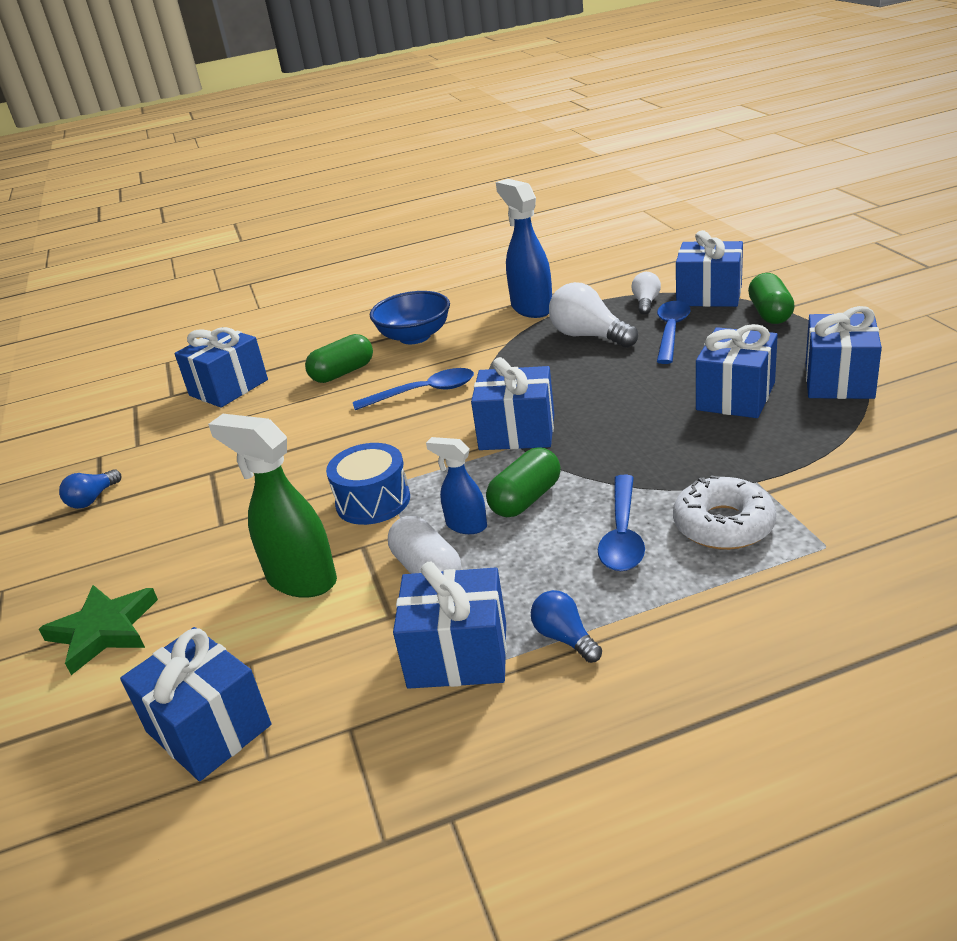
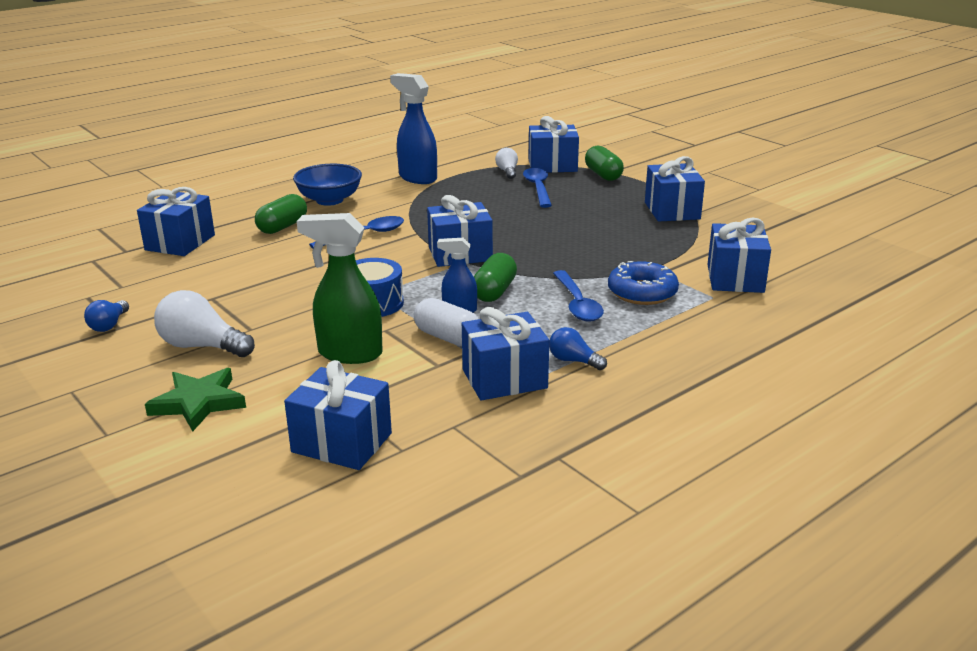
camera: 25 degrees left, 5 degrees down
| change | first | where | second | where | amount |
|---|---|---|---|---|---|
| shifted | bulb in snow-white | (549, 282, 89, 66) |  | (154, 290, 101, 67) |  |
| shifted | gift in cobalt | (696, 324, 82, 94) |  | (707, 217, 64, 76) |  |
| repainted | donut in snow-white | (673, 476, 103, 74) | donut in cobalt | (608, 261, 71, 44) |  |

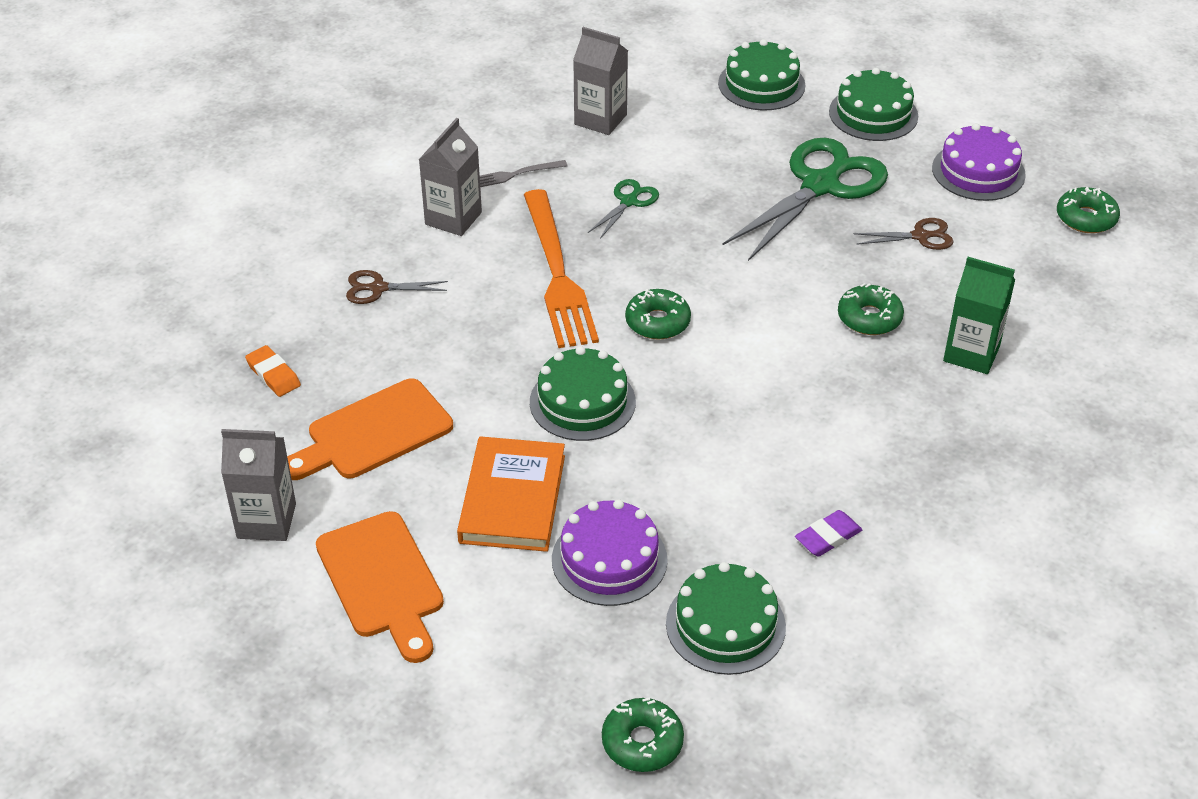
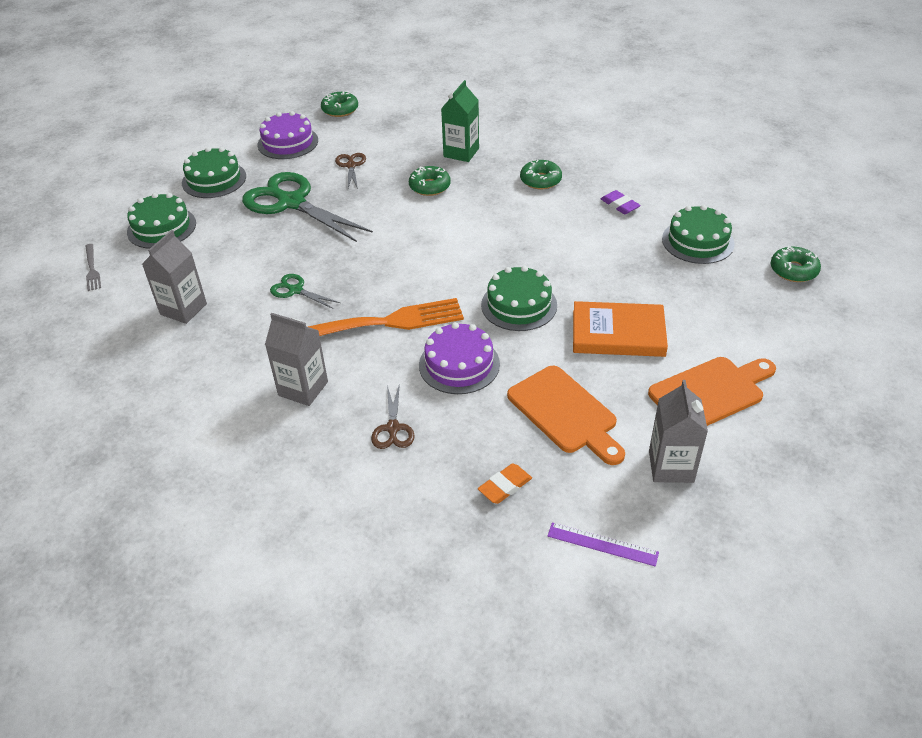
camera: 90 degrees left, 0 degrees up
| change | first | where | second | where | amount |
|---|---|---|---|---|---|
| shifted | table fork in ash-grey | (480, 160, 87, 27) |  | (86, 244, 15, 47) |  |
| shifted | donut in leaf-green | (625, 289, 66, 51) |  | (520, 160, 42, 30) |  |
| shifted | layer cake in violet | (552, 499, 116, 107) |  | (419, 322, 81, 72) |  |
| new |  |  | straightedge in violet | (548, 523, 111, 44) |  |

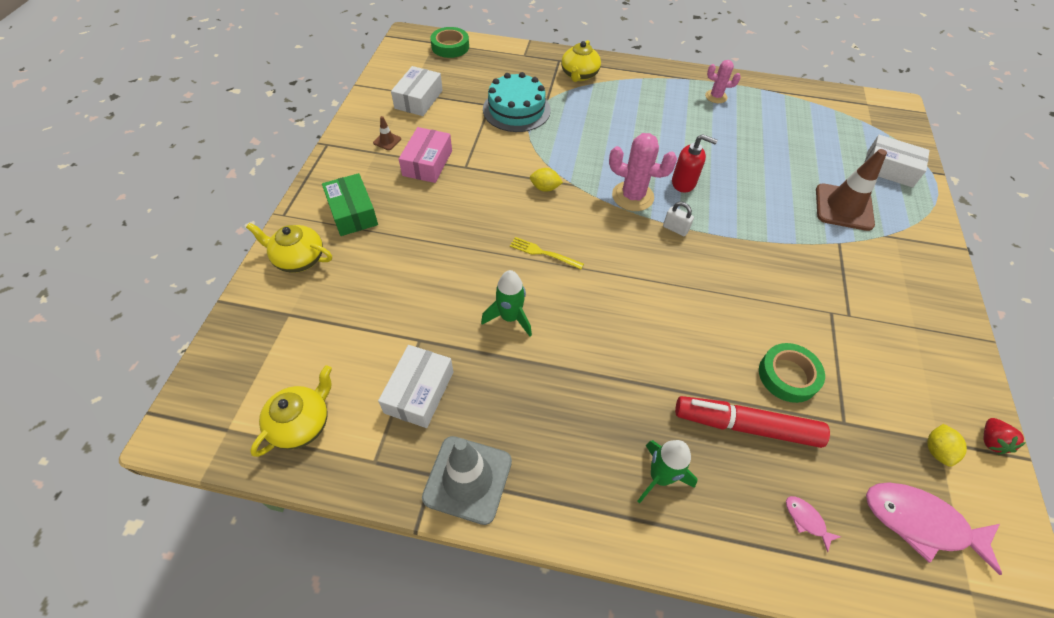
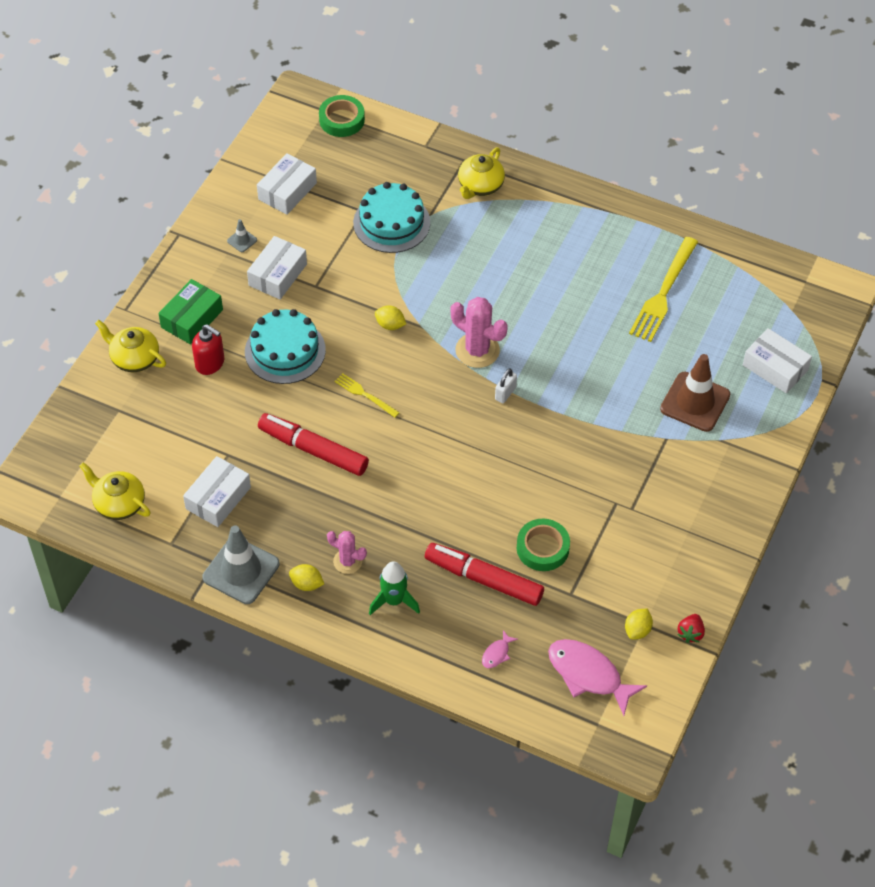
camera: 15 degrees right, 0 degrees up
| change | first | where | second | where | amount |
|---|---|---|---|---|---|
| shifted | saguaro cactus in pink | (705, 60, 36, 43) |  | (327, 531, 40, 43) |  |
| repainted | safety cone in brown | (373, 116, 28, 34) | safety cone in ash-grey | (227, 219, 30, 33) |  |
| repainted | box in pink | (399, 127, 53, 56) | box in snow-white | (247, 236, 60, 64) |  |
| shifted | pump bottle in red | (672, 134, 46, 59) |  | (192, 324, 32, 51) |  |
| rotated | box in leaf-green | (322, 173, 56, 63) |  | (158, 279, 65, 65) | 45 degrees clockwise |
| rotated | small lock in snow-white | (663, 202, 31, 34) |  | (495, 368, 22, 35) | 75 degrees clockwise |
| swapped | rocket in leaf-green | (481, 270, 51, 66) | marker in red | (258, 413, 111, 63) |  |
| rotated | tea pot in yellow | (250, 365, 82, 92) |  | (79, 462, 71, 58) | 105 degrees counterclockwise |
| rotated | toy fish in pink | (786, 496, 55, 56) |  | (482, 630, 36, 38) | 120 degrees counterclockwise |
| new |  |  | table fork in yellow | (629, 237, 69, 105) |  |
| new |  |  | layer cake in aqua | (245, 309, 81, 75) |  |
| new |  |  | citrus fruit in yellow | (289, 564, 35, 27) |  |

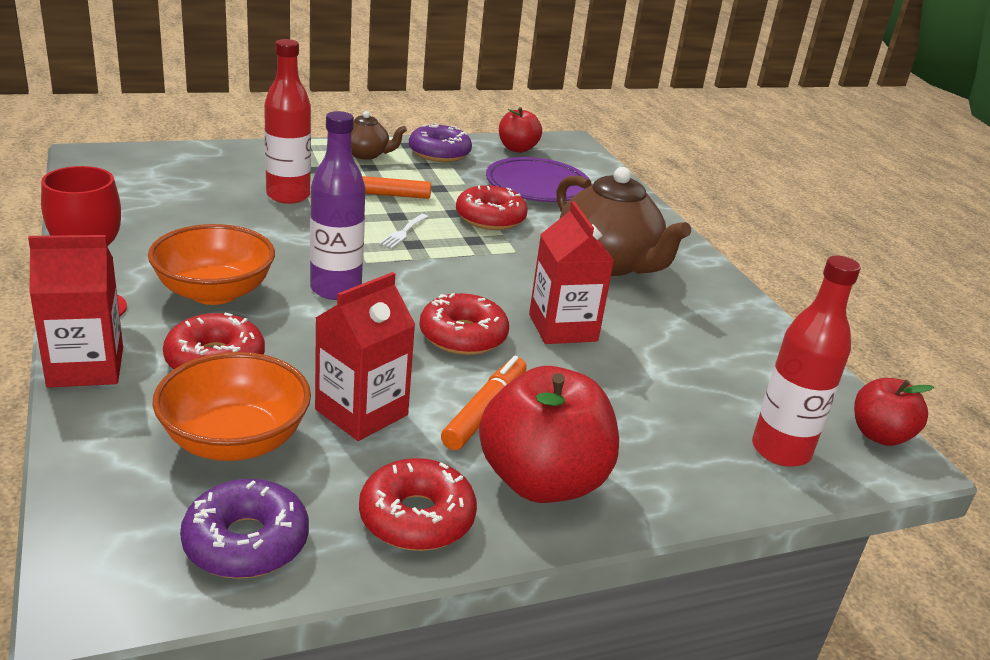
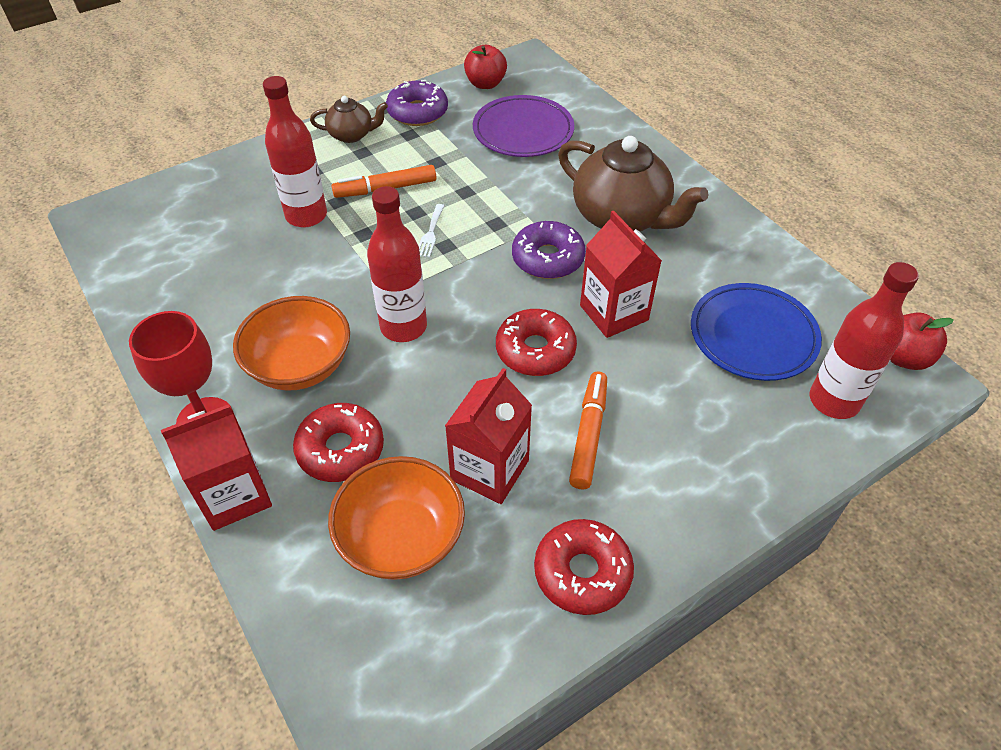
camera: 10 degrees left, 20 degrees up
| change | first | where | second | where | amount |
|---|---|---|---|---|---|
| repainted | bottle in violet | (310, 111, 55, 189) | bottle in red | (367, 186, 60, 156) |  |
| gone | donut in red | (456, 185, 72, 45) |  |  |  |
| gone | apple in red | (479, 366, 140, 137) |  |  |  |
| shifted | donut in violet | (180, 479, 129, 100) |  | (512, 221, 74, 58) |  |
| new |  |  | plate in cobalt | (691, 283, 131, 98) |  |

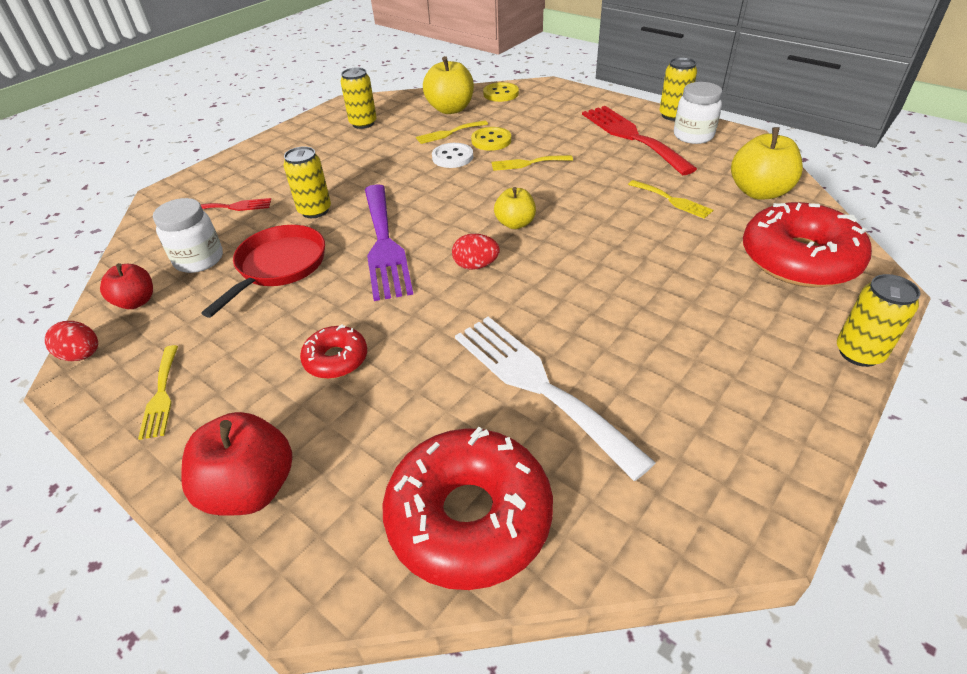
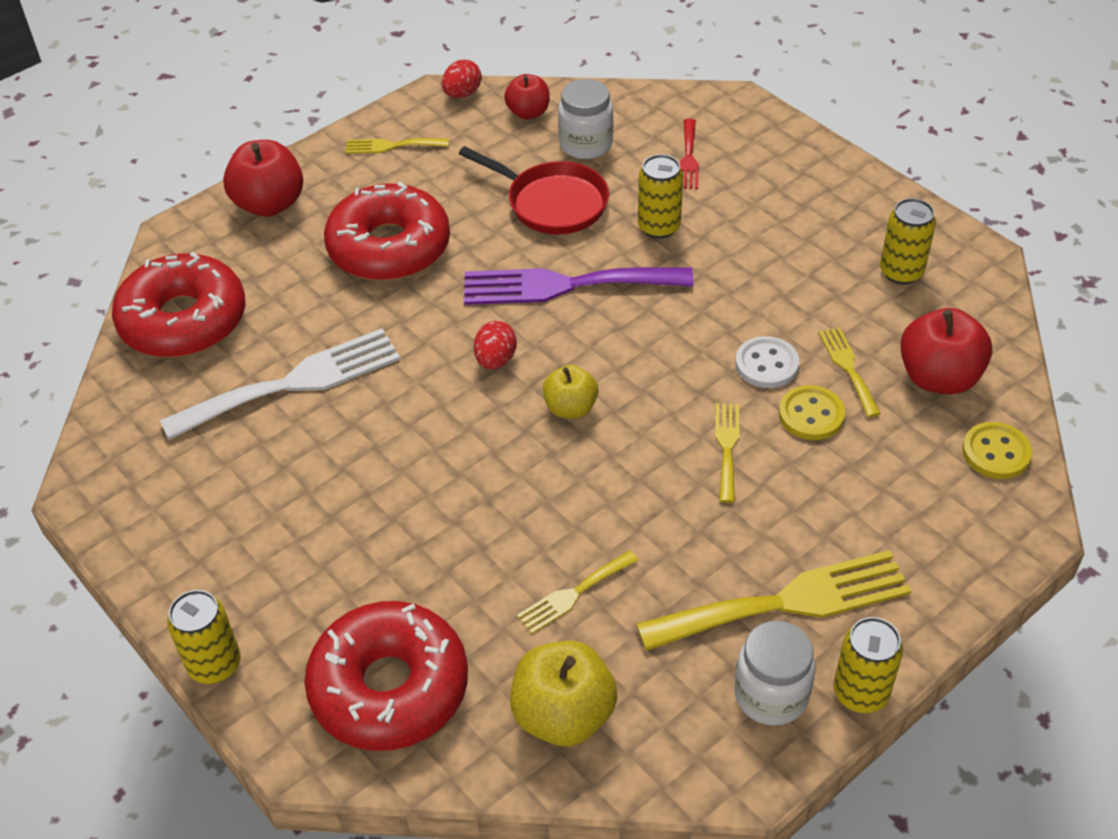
camera: 100 degrees right, 5 degrees up
| change | first | where | second | where | amount |
|---|---|---|---|---|---|
| repainted | apple in yellow | (423, 56, 51, 58) | apple in red | (900, 308, 92, 86) |  |
| repainted | table fork in red | (582, 106, 115, 69) | table fork in yellow | (636, 550, 275, 101) |  |
| scaled | donut in red | (300, 324, 67, 55) |  | (324, 182, 126, 99) | x1.99 |

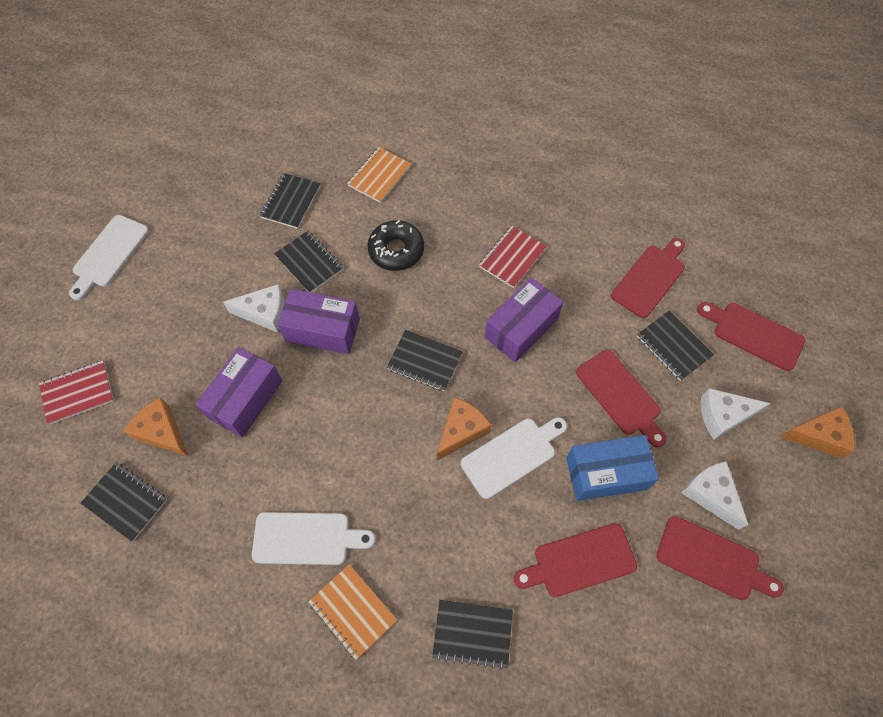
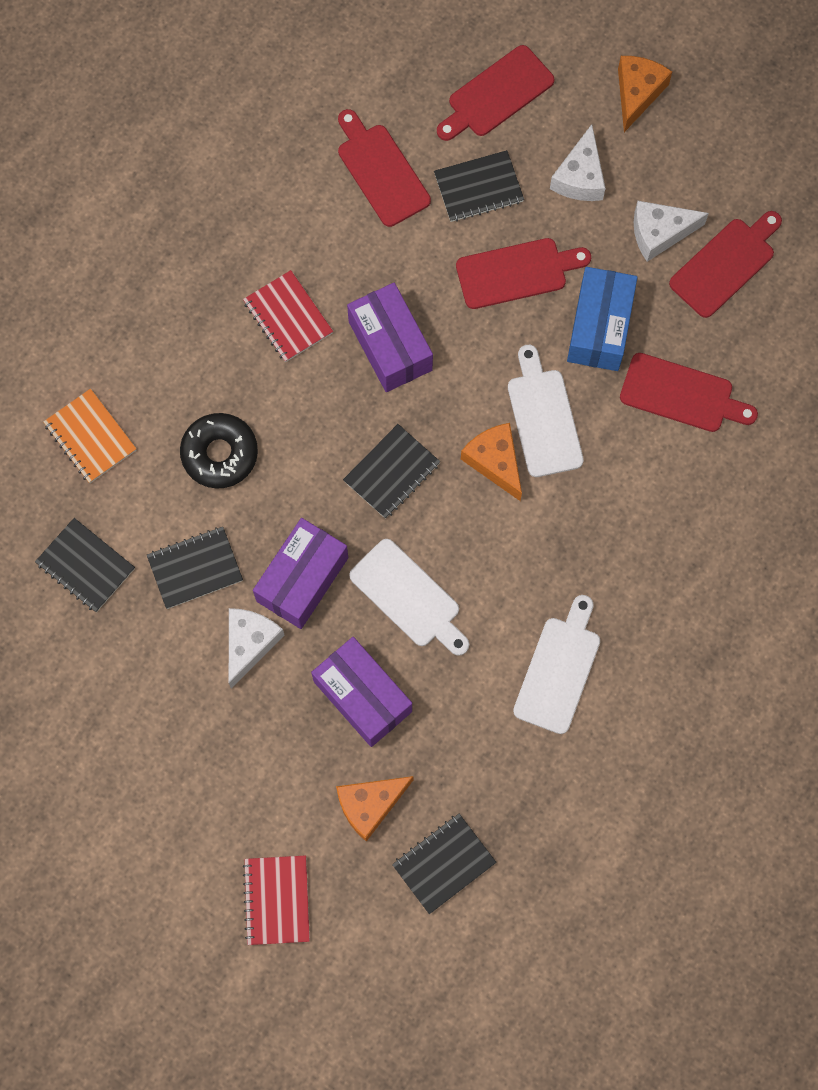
camera: 70 degrees left, 10 degrees up
| change | first | where | second | where | amount |
|---|---|---|---|---|---|
| shifted | bread board in snow-white | (69, 215, 80, 85) |  | (349, 539, 120, 117) |  |
| rotated | bread board in red | (513, 523, 124, 74) |  | (620, 353, 138, 79) | 75 degrees counterclockwise |
| gone | notebook in orange | (309, 564, 88, 96) |  |  |  |
| gone | notebook in ebony | (432, 600, 81, 70) |  |  |  |

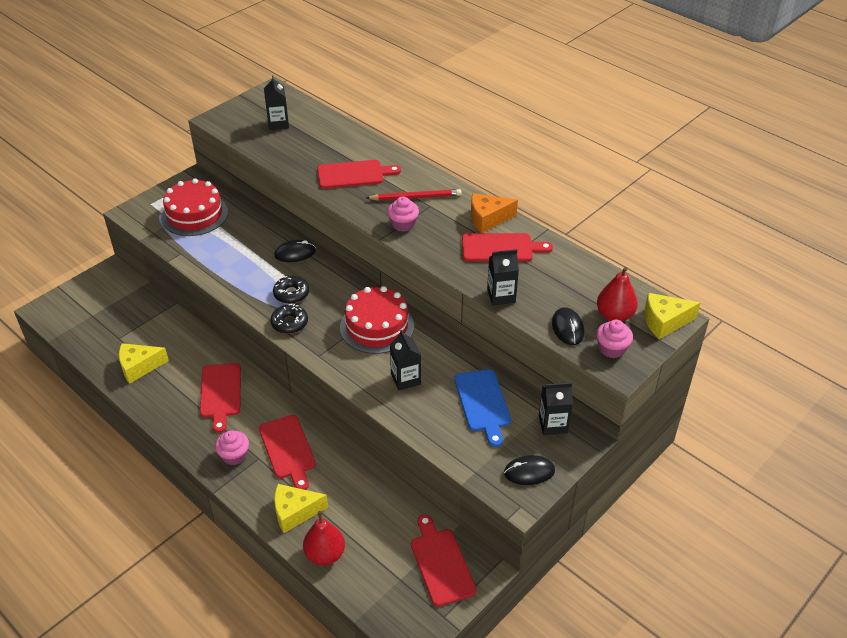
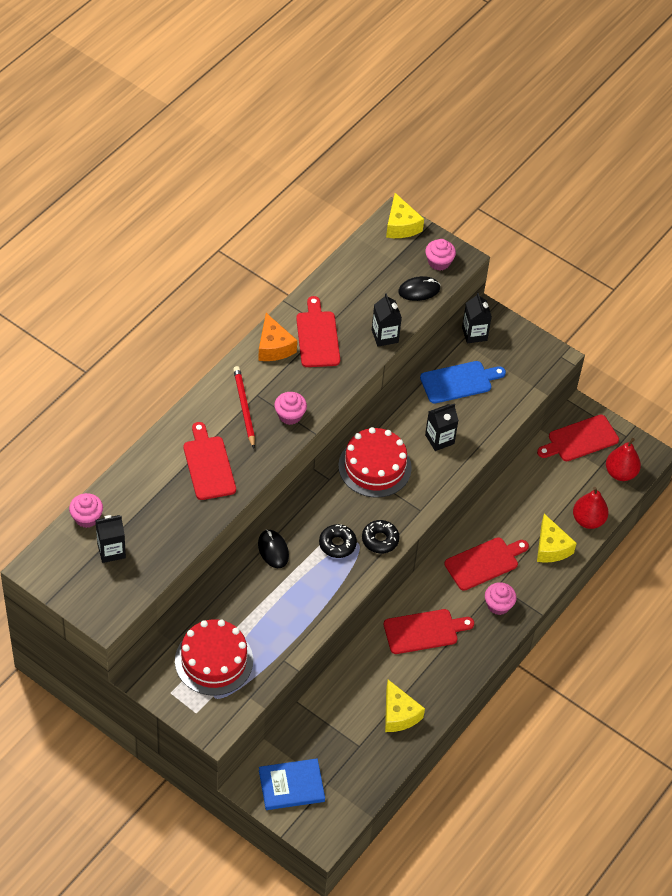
camera: 100 degrees left, 10 degrees up
| change | first | where | second | where | amount |
|---|---|---|---|---|---|
| shifted | toy pear in red | (597, 267, 41, 55) |  | (606, 438, 35, 43) |  |
| gone | computer mouse in ebony | (504, 455, 51, 30) |  |  |  |
| new |  |  | fairy cake in pink | (69, 493, 34, 35) |  |
| new |  |  | book in cobalt | (259, 758, 66, 52) |  |

